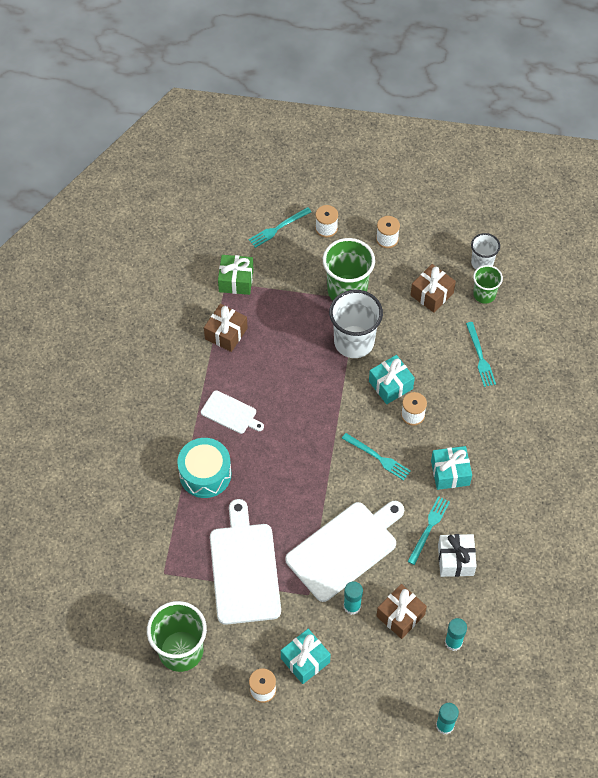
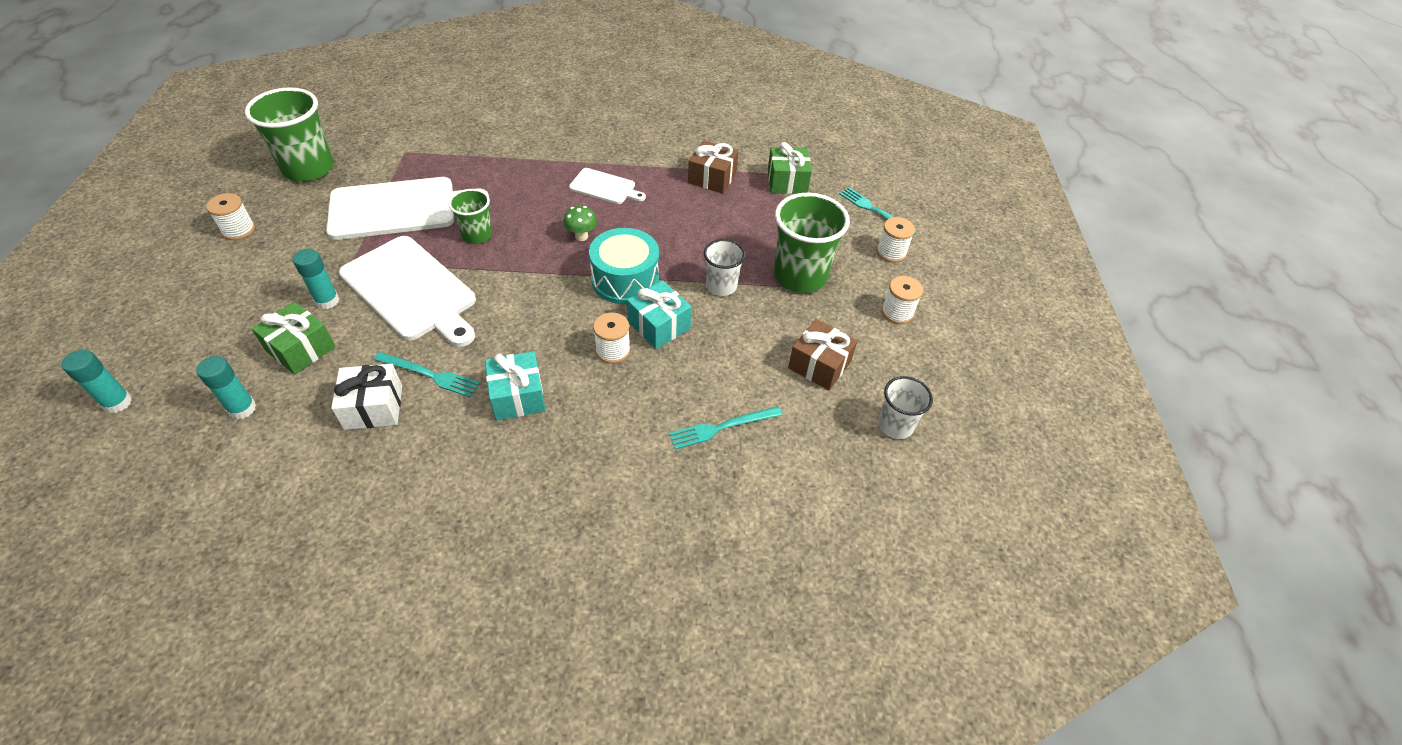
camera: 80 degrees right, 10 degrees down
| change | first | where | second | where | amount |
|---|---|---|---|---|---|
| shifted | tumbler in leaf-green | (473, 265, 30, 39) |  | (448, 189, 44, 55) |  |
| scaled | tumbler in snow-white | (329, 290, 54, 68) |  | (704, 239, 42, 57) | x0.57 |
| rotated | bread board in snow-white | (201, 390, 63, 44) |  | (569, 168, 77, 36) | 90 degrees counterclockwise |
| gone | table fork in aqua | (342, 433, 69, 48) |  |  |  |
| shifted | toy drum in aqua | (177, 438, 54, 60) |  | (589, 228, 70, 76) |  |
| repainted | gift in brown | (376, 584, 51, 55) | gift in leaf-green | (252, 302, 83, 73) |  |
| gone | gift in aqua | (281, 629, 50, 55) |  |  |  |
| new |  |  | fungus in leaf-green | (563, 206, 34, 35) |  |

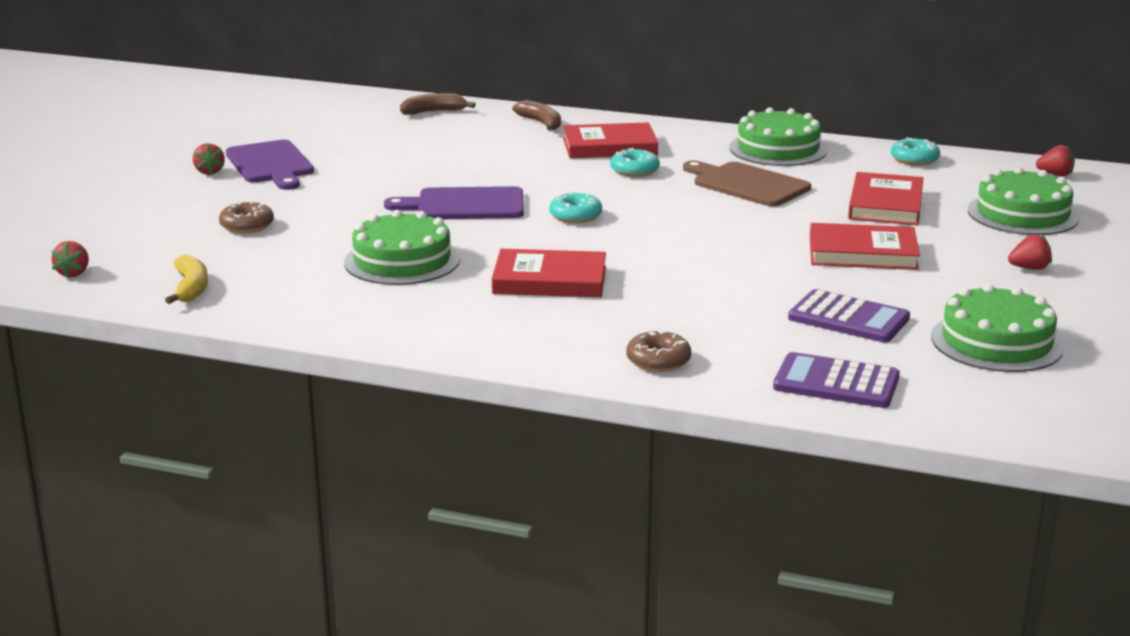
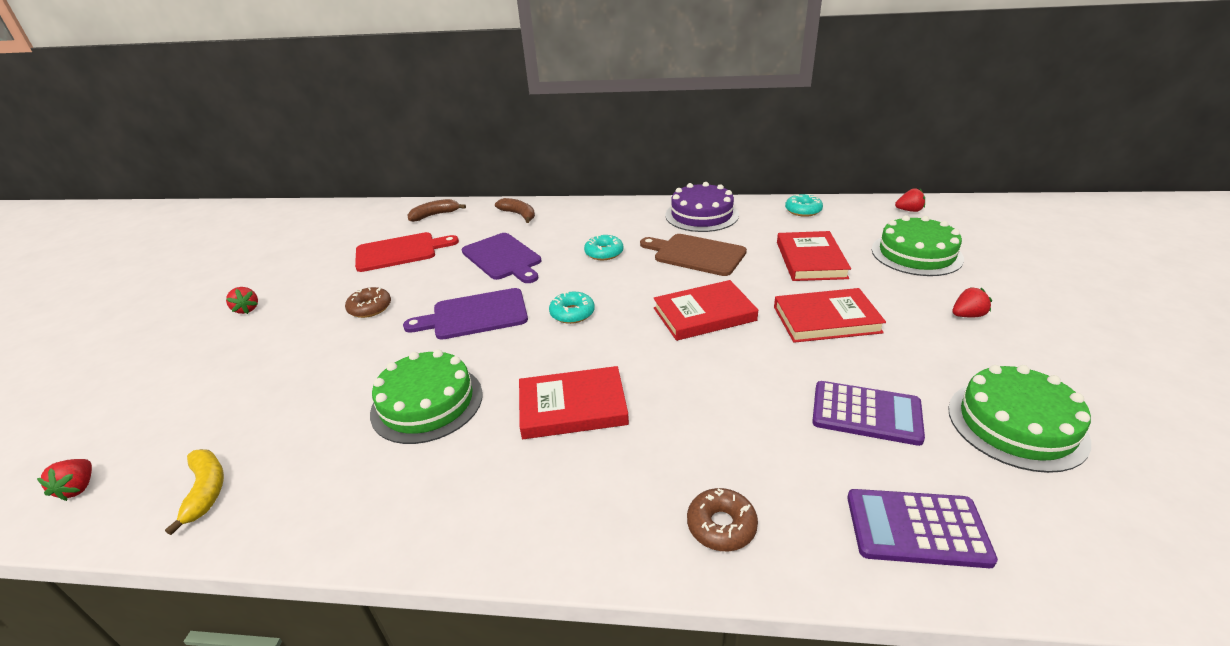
camera: 10 degrees left, 10 degrees up
| change | first | where | second | where | amount |
|---|---|---|---|---|---|
| repainted | layer cake in leaf-green | (729, 107, 98, 59) | layer cake in violet | (665, 182, 74, 50) |  |
| shifted | book in red | (563, 122, 95, 36) |  | (653, 280, 105, 61) |  |
| shifted | bread board in violet | (226, 140, 88, 50) |  | (462, 233, 79, 50) |  |
| shifted | donut in brown | (219, 202, 55, 31) |  | (345, 287, 46, 31) |  |
| new |  |  | bread board in red | (355, 232, 104, 40) |  |

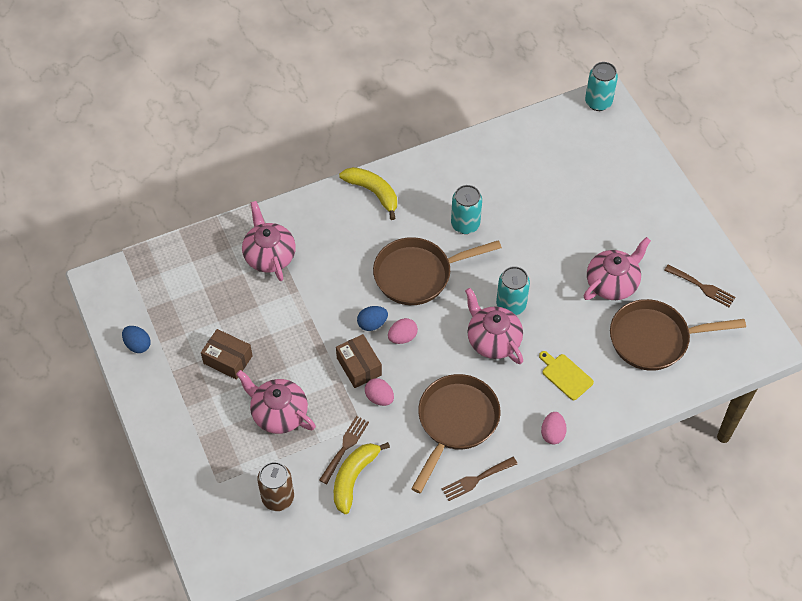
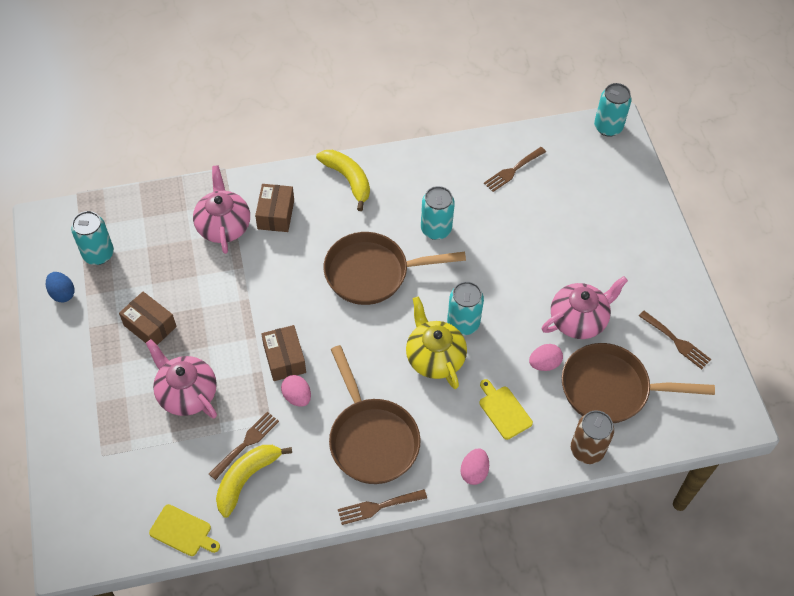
camera: 10 degrees right, 0 degrees up
| change | first | where | second | where | amount |
|---|---|---|---|---|---|
| repainted | tea pot in pink | (465, 288, 58, 76) | tea pot in yellow | (406, 296, 61, 93) |  |
| gone | egg shape in cobalt | (357, 306, 31, 25) |  |  |  |
| shifted | egg shape in pink | (388, 318, 30, 26) |  | (529, 344, 34, 27) |  |
| rotated | frying pan in brown | (411, 374, 89, 119) |  | (329, 345, 92, 139) | 120 degrees clockwise |
| shifted | tin in brown | (257, 462, 37, 49) |  | (571, 410, 43, 54) |  |
| new |  |  | table fork in brown | (484, 147, 62, 45) |  |
| new |  |  | box in brown | (255, 184, 39, 48) |  |
| new |  |  | tin in aqua | (71, 211, 43, 54) |  |
| new |  |  | bread board in yellow | (149, 504, 71, 52) |  |

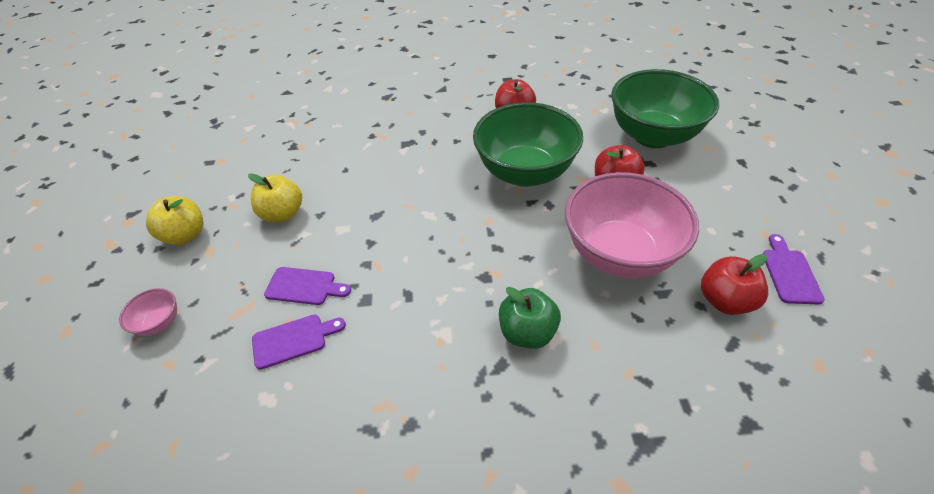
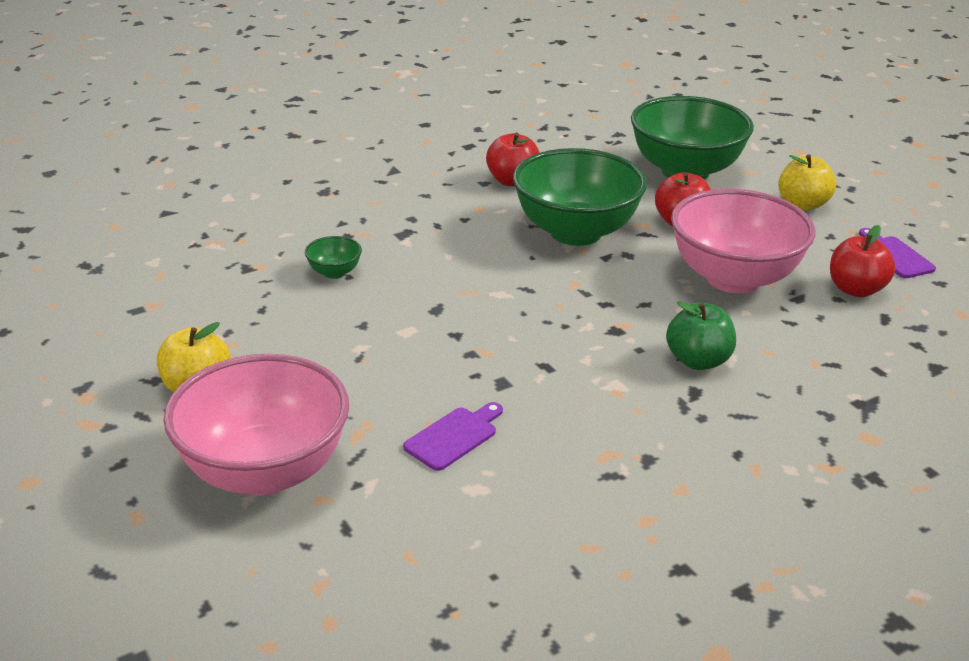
camera: 30 degrees left, 15 degrees down
| change | first | where | second | where | amount |
|---|---|---|---|---|---|
| shifted | apple in yellow | (248, 173, 54, 49) |  | (778, 154, 58, 56) |  |
| gone | bread board in violet | (264, 267, 87, 38) |  |  |  |
| scaled | bowl in pink | (119, 288, 58, 48) |  | (163, 354, 186, 141) | x2.47 |
| new |  |  | bowl in leaf-green | (305, 236, 57, 43) |  |

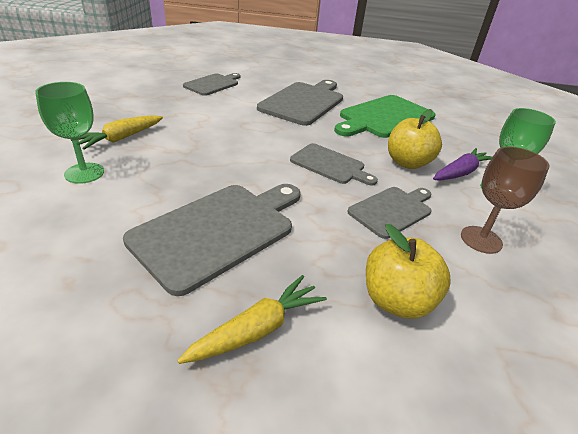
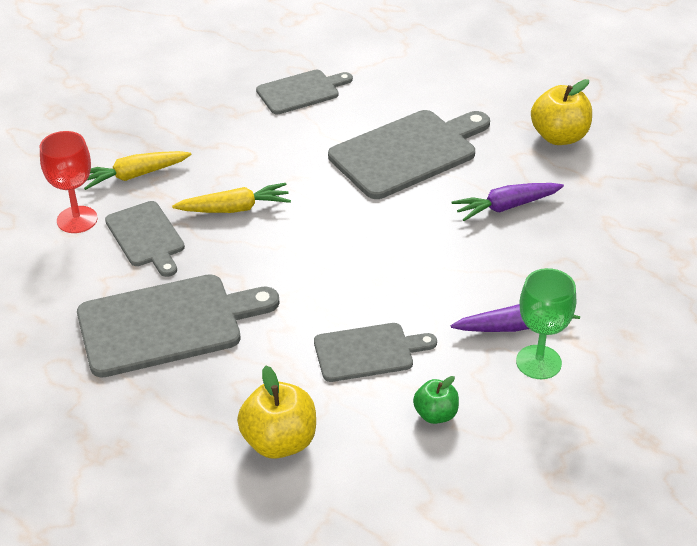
camera: 30 degrees right, 5 degrees up
| change | first | where | second | where | amount |
|---|---|---|---|---|---|
| repainted | goblet in leaf-green | (35, 82, 69, 102) | goblet in red | (40, 131, 58, 102) |  |
| swapped | bread board in leaf-green | (334, 95, 101, 43) | root vegetable in violet | (451, 183, 113, 38) |  |
| shifted | apple in yellow | (388, 109, 54, 60) |  | (531, 79, 61, 66) |  |
| shifted | bread board in ash-grey | (290, 143, 88, 42) |  | (105, 201, 80, 76) |  |
| swapped | goblet in brown | (461, 146, 88, 108) | apple in leaf-green | (413, 376, 46, 48) |  |
| shifted | root vegetable in yellow | (177, 275, 150, 89) |  | (172, 183, 119, 30) |  |

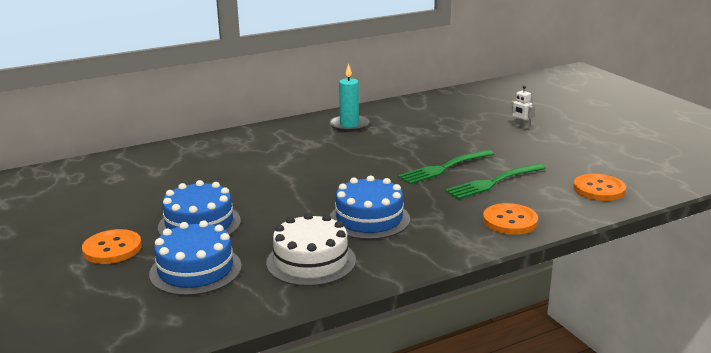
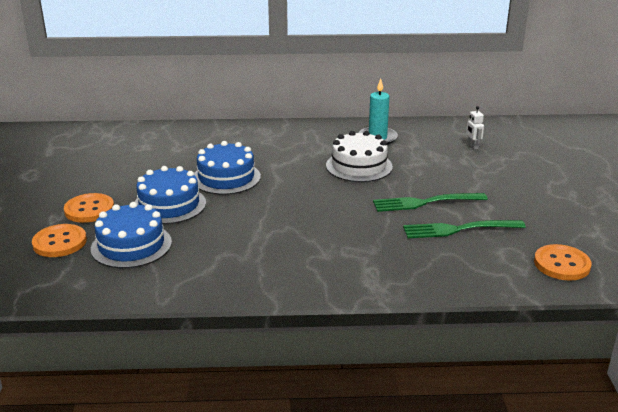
camera: 25 degrees right, 5 degrees up
| change | first | where | second | where | amount |
|---|---|---|---|---|---|
| shifted | toy robot in snow-white | (510, 85, 23, 44) |  | (466, 106, 18, 44) |  |
| shifted | layer cake in cobalt | (330, 175, 80, 65) |  | (194, 141, 67, 54) |  |
| shifted | shirt button in orange | (483, 203, 55, 32) |  | (32, 224, 55, 33) |  |
| shifted | layer cake in snow-white | (266, 213, 90, 73) |  | (326, 131, 67, 51) |  |

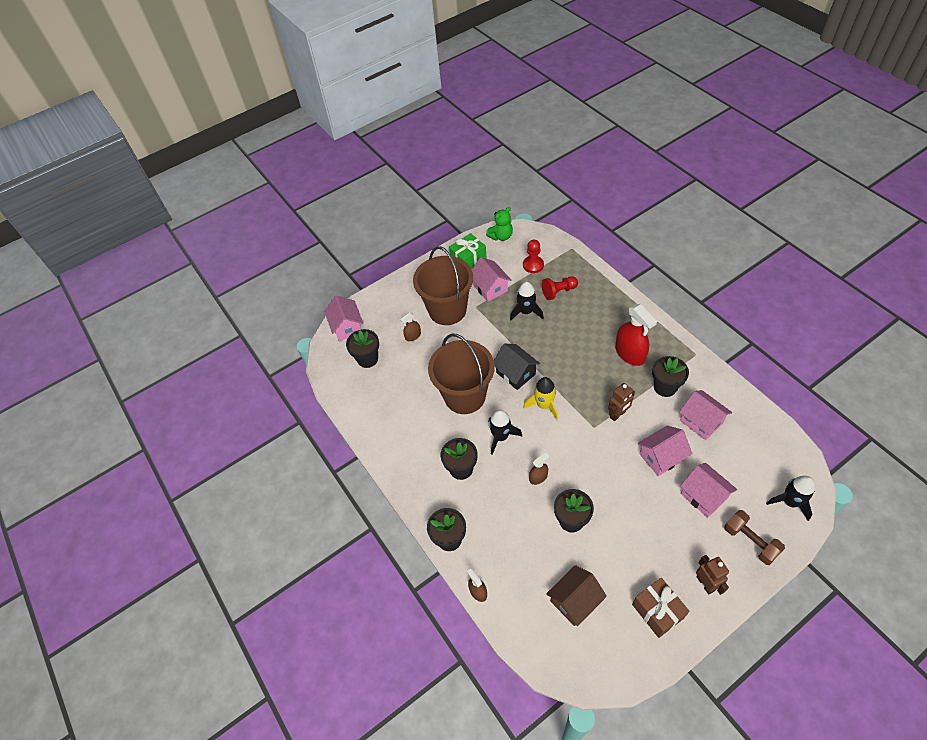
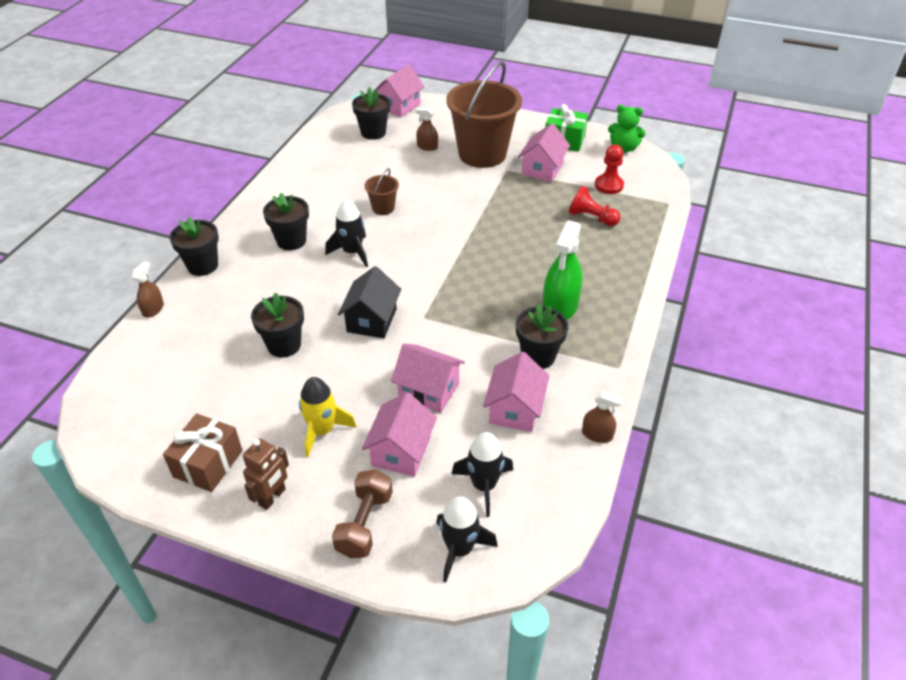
camera: 50 degrees right, 10 degrees down
| change | first | where | second | where | amount |
|---|---|---|---|---|---|
| shifted | rocket in ebony | (510, 282, 34, 39) |  | (452, 432, 61, 85) |  |
| repainted | spray cleaner in red | (615, 304, 42, 62) | spray cleaner in leaf-green | (542, 220, 41, 100) |  |
| scaled | pail in brown | (428, 333, 67, 81) |  | (364, 168, 35, 47) | x0.43 |
| shifted | cottage in ebony | (494, 344, 46, 46) |  | (338, 266, 63, 72) |  |
| shifted | rocket in yellow | (523, 377, 35, 43) |  | (299, 377, 58, 80) |  |
| gone | toy robot in brown | (608, 383, 27, 38) |  |  |  |
| shifted | spray cleaner in brown | (529, 453, 20, 32) |  | (582, 391, 41, 52) |  |
| gone | cottage in brown | (546, 565, 61, 61) |  |  |  |

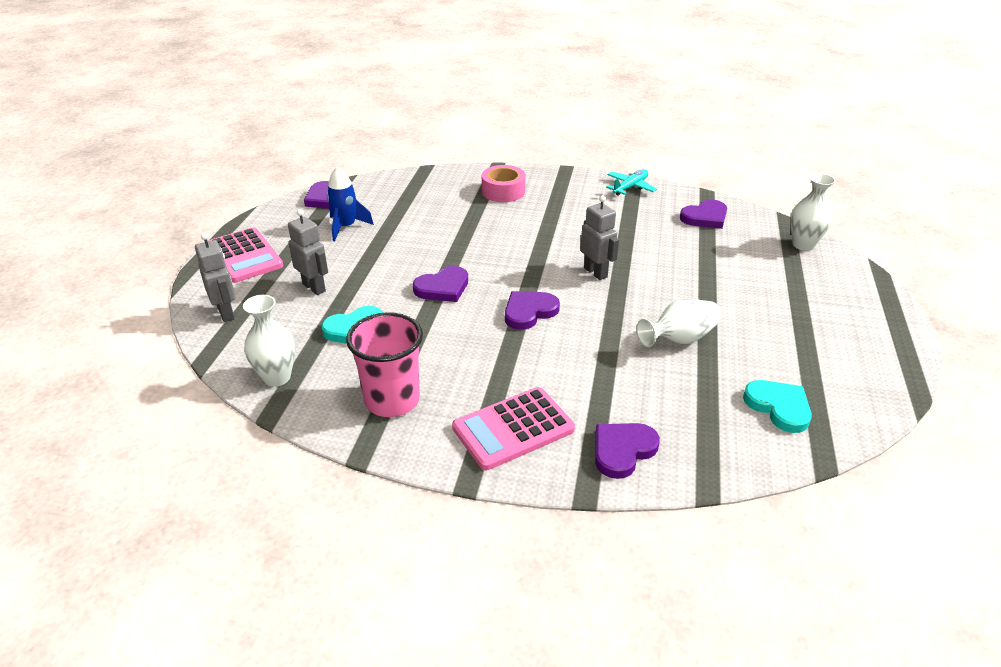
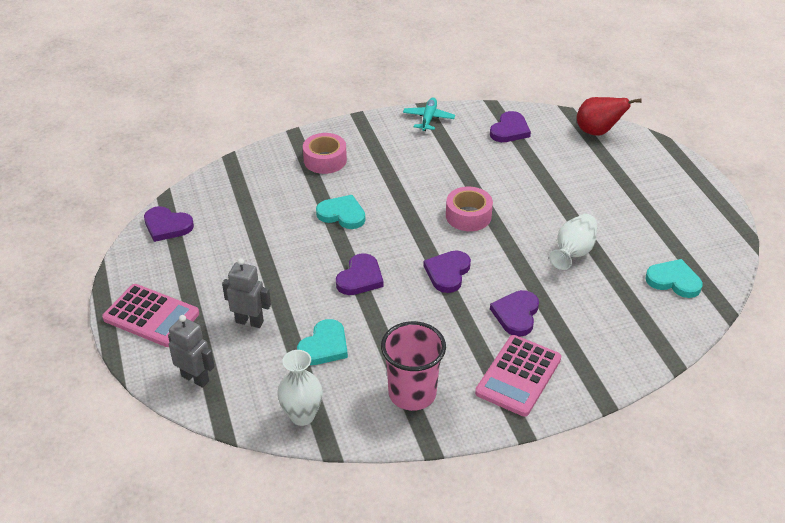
camera: 30 degrees left, 5 degrees up
| change | first | where | second | where | amount |
|---|---|---|---|---|---|
| gone | rocket in cobalt | (327, 166, 47, 75) |  |  |  |
| swapped | flower vase in snow-white | (790, 173, 46, 78) | toy pear in red | (577, 97, 64, 39) |  |
| swapped | toy robot in ash-grey | (580, 195, 39, 85) | sticky tape in pink | (446, 187, 47, 44) |  |
| shifted | heart shape in violet | (595, 423, 65, 56) |  | (490, 290, 49, 47) |  |
| new |  |  | heart shape in aqua | (316, 195, 49, 34) |  |

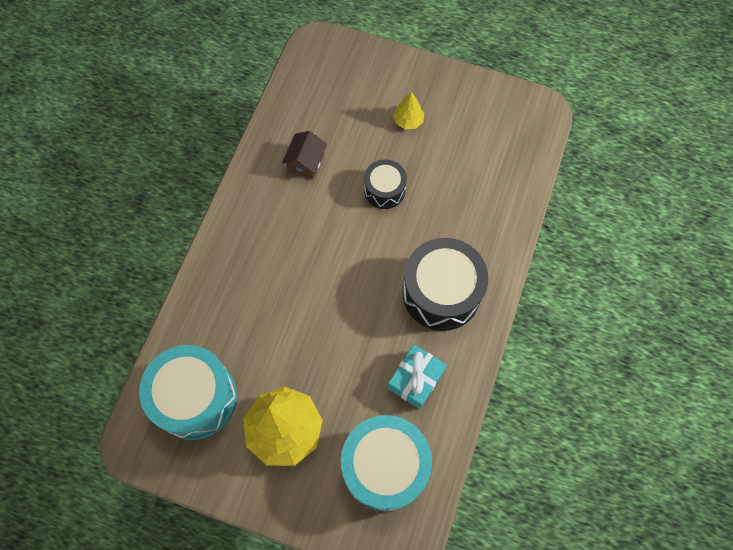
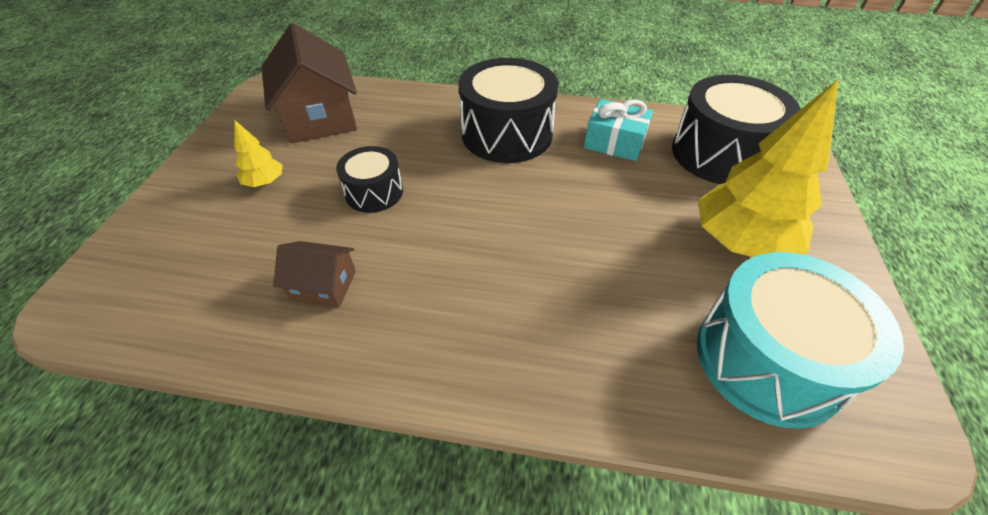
camera: 100 degrees left, 20 degrees down
| change | first | where | second | where | amount |
|---|---|---|---|---|---|
| repainted | toy drum in aqua | (341, 415, 91, 96) | toy drum in ebony | (672, 75, 129, 109) |  |
| new |  |  | cottage in brown | (262, 23, 95, 120) |  |

